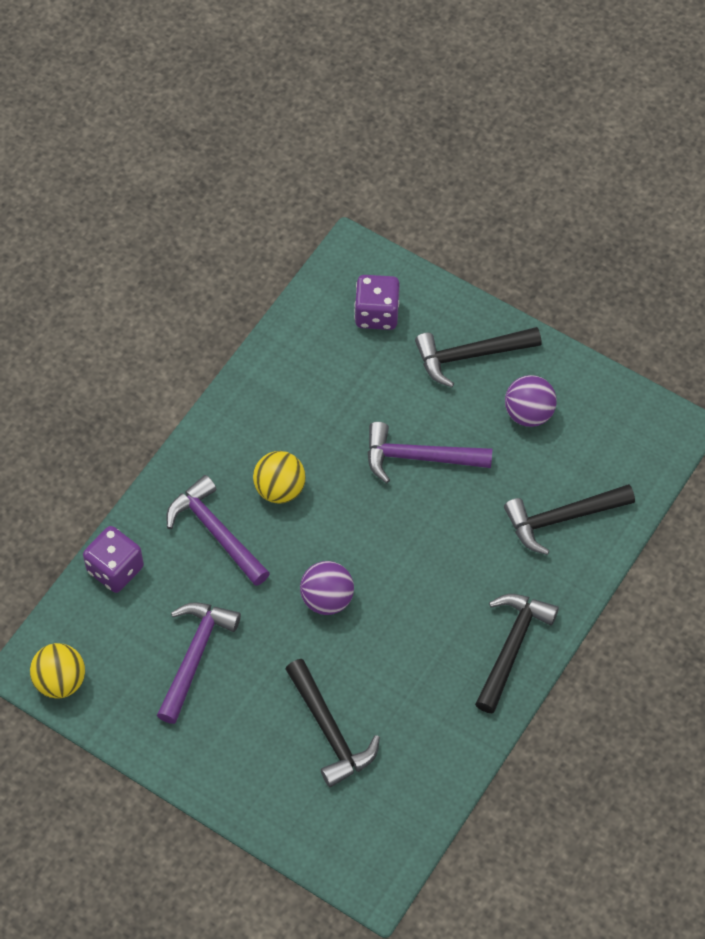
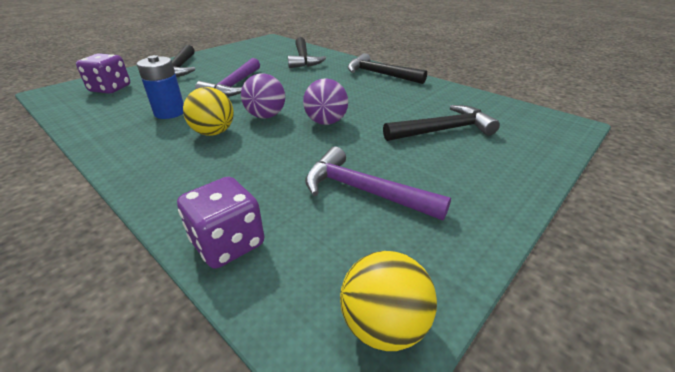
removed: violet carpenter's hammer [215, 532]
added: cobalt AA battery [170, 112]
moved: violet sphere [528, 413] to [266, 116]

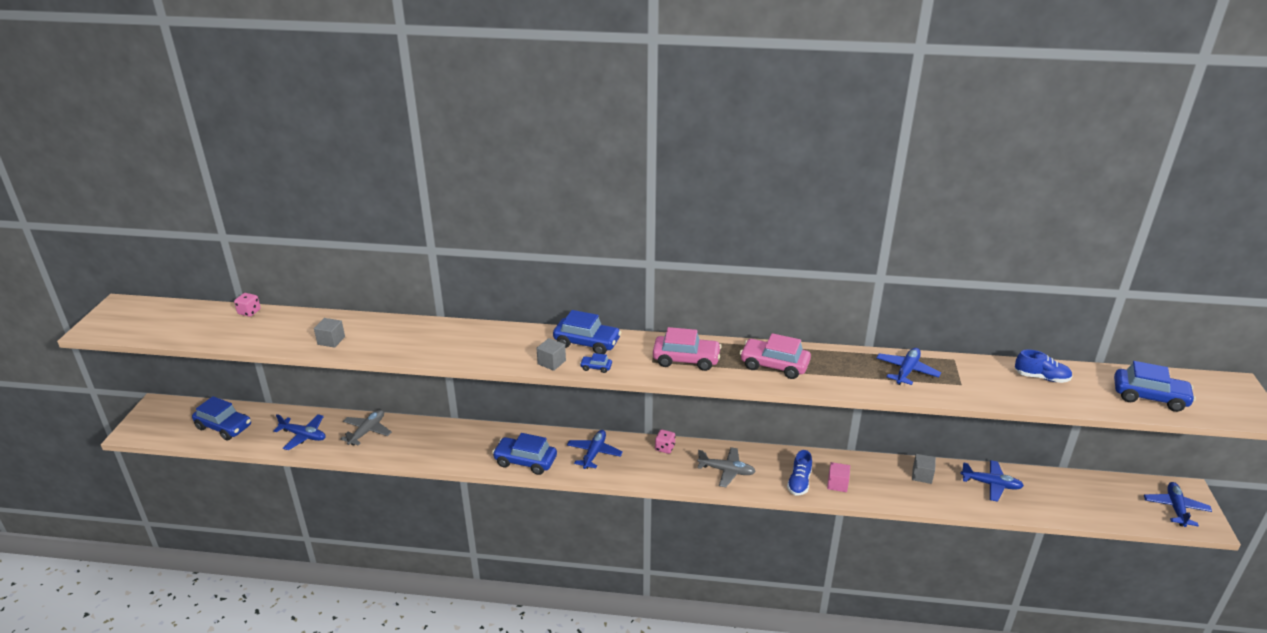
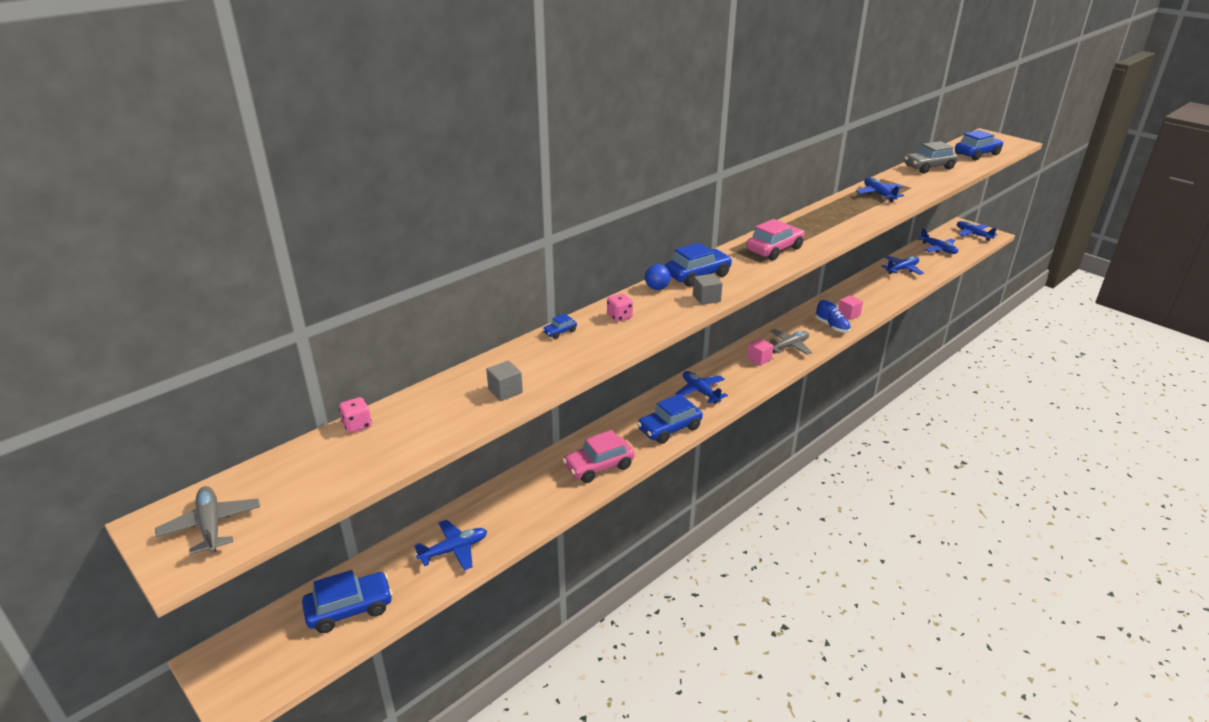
removed: gray block [922, 475]
added: cobalt sphere [657, 288]; pink block [759, 359]; cobalt aeroplane [938, 249]
moved: gray aeroplane [367, 431] to [211, 526]; cobalt automobile [596, 367] to [560, 332]; pink automobile [774, 365] to [599, 466]; pink game die [665, 448] to [619, 316]
replaced: cobalt sneaker [1041, 377] to gray automobile [928, 167]

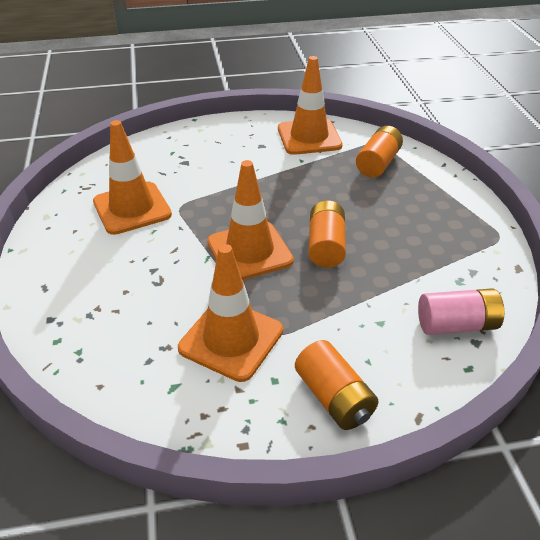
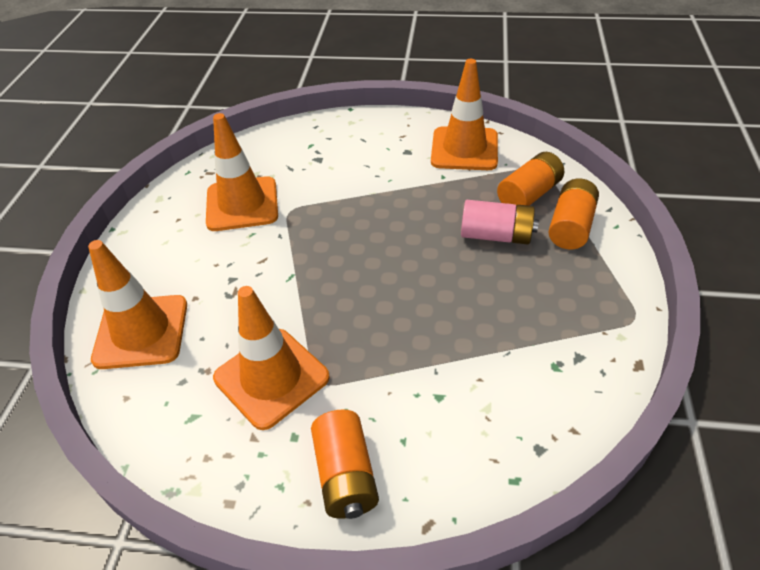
moved: orange road cone [249, 251] to [141, 332]; pink AA battery [456, 325] to [496, 235]; orange AA battery [326, 246] to [570, 226]

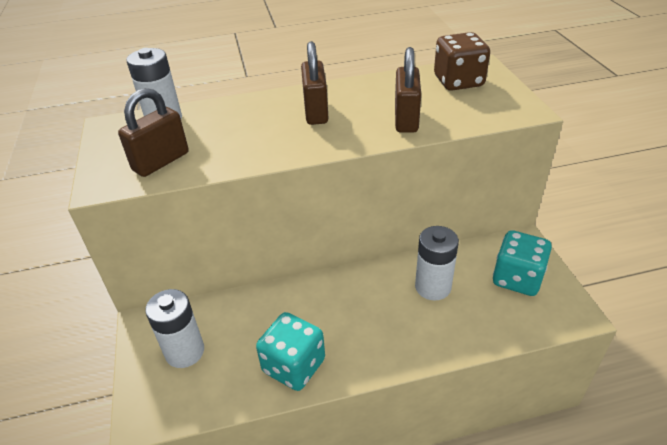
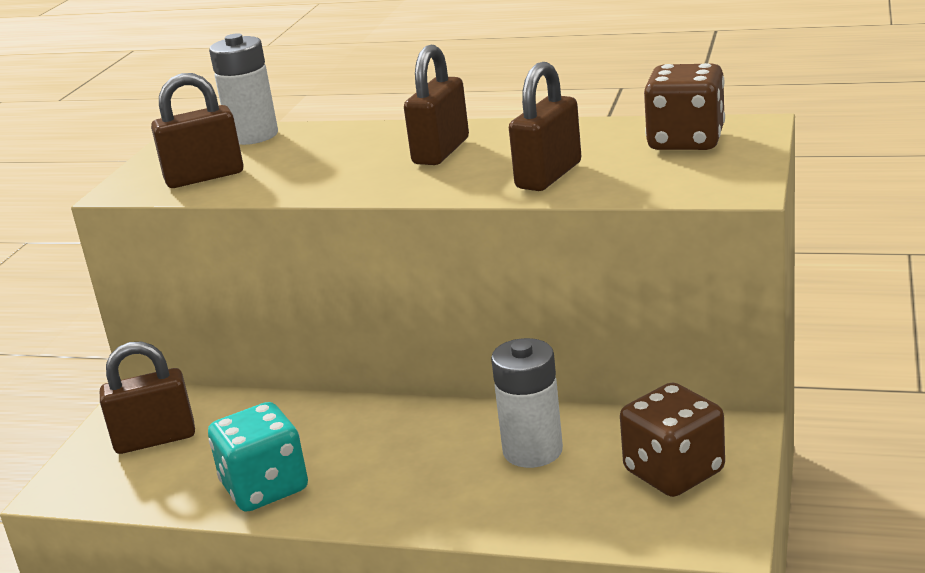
replaced: snow-white AA battery [185, 351] to dark brown padlock [155, 439]
recoloured: teal game die [517, 278] to dark brown game die [674, 472]

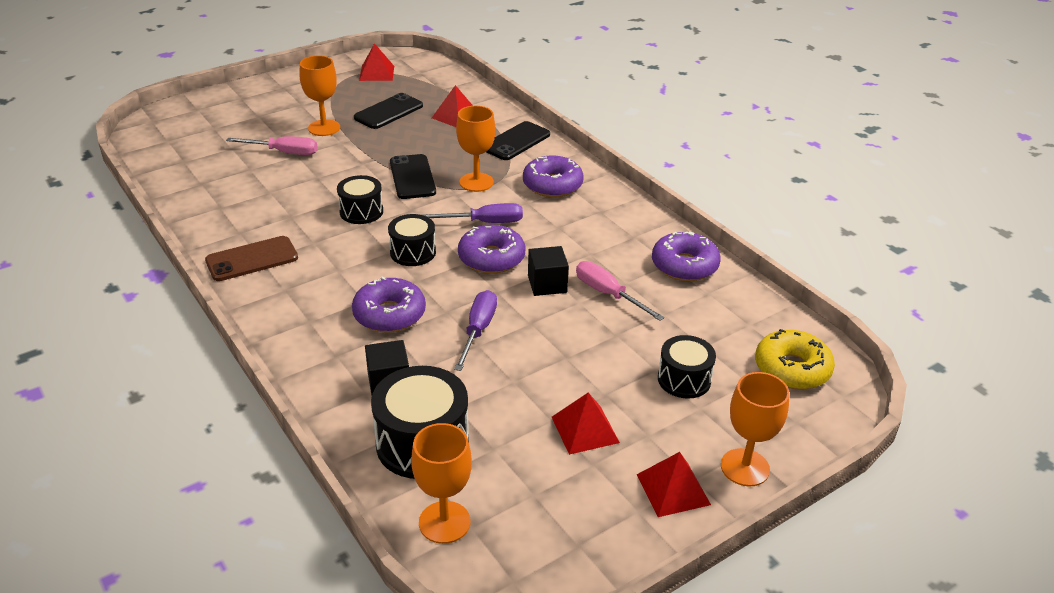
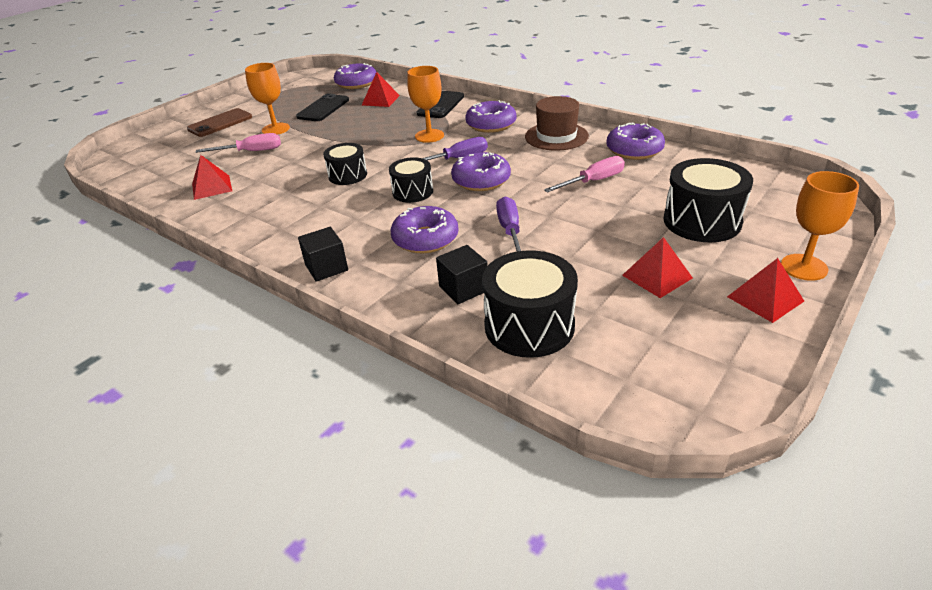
removed: black phone [412, 177]; orange wine glass [444, 522]; bright yellow doughnut [792, 369]
added: violet doughnut [356, 83]; dark brown top hat [556, 136]
moved: dark brown phone [252, 259] to [220, 123]; red solid pyramid [376, 73] to [211, 187]; black block [547, 284] to [326, 267]
turned: pink screwdriver [608, 294] = [593, 181] 120 degrees clockwise
resized: black toy drum [684, 379] = [702, 221] x1.61

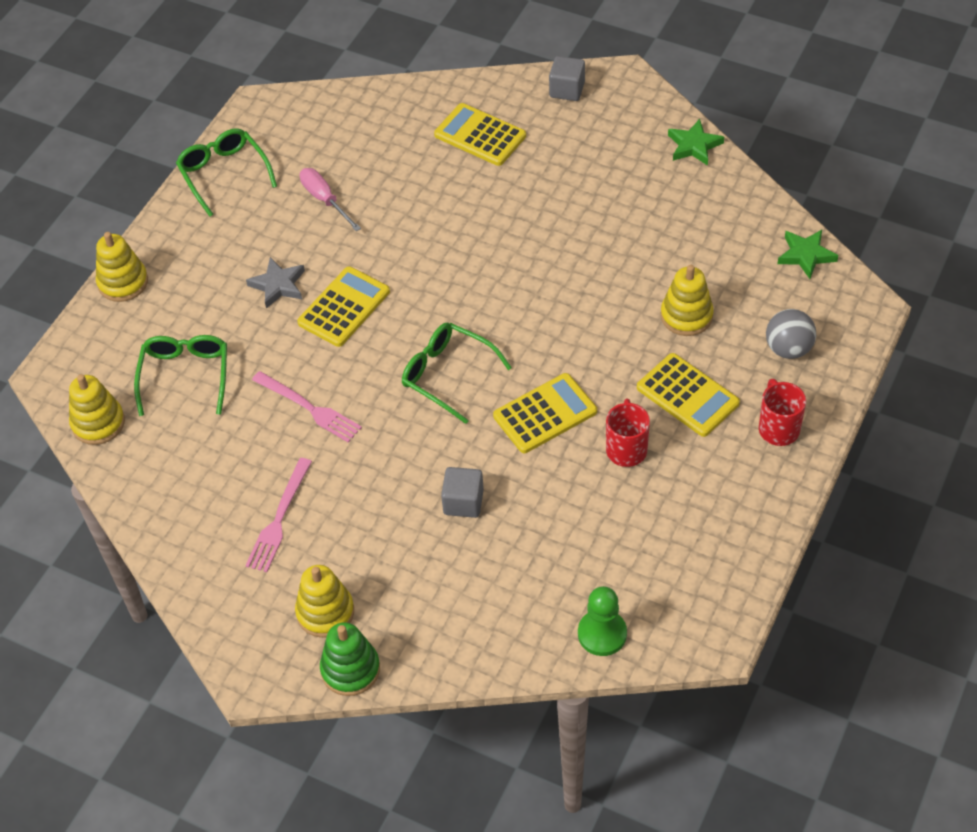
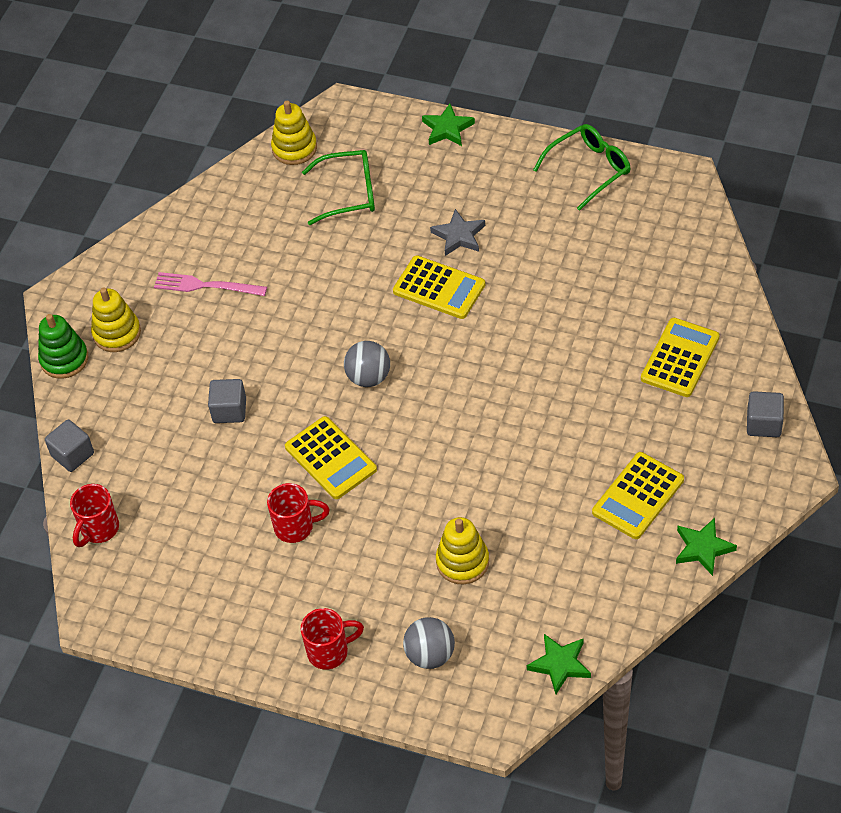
removed: pink dinner fork [309, 408]; pink screwdriver [325, 200]
added: gray block [73, 455]
moved: bright yellow calculator [687, 395] to [638, 496]
replaced: emerald chess pawn [602, 634] to red tea mug [99, 529]; emerald spectacles [447, 375] to gray sphere [369, 377]; bright yellow ring stacker [123, 282] to emerald star [447, 129]

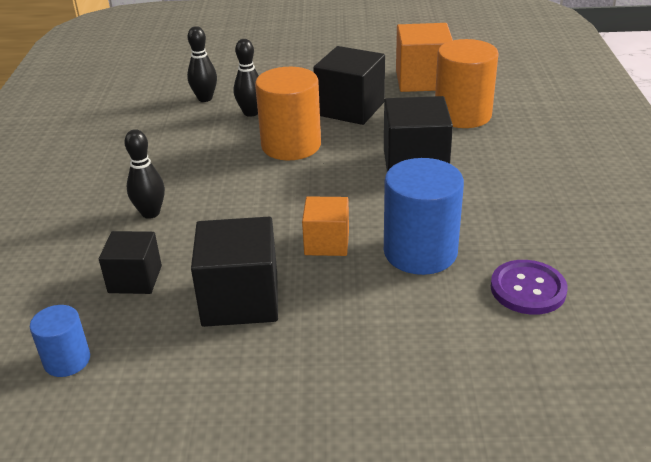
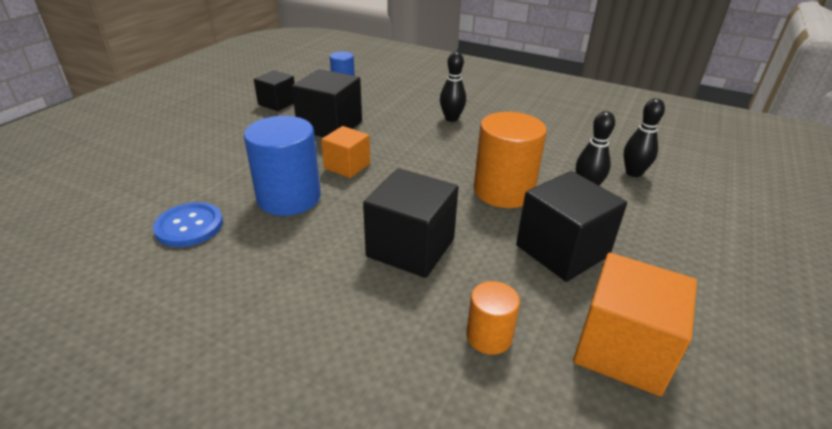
moved: black block [135, 279] to [277, 103]
recoloured: violet sewing button [528, 289] to cobalt sewing button [189, 226]
resized: orange solid cylinder [462, 115] = [489, 336] x0.54

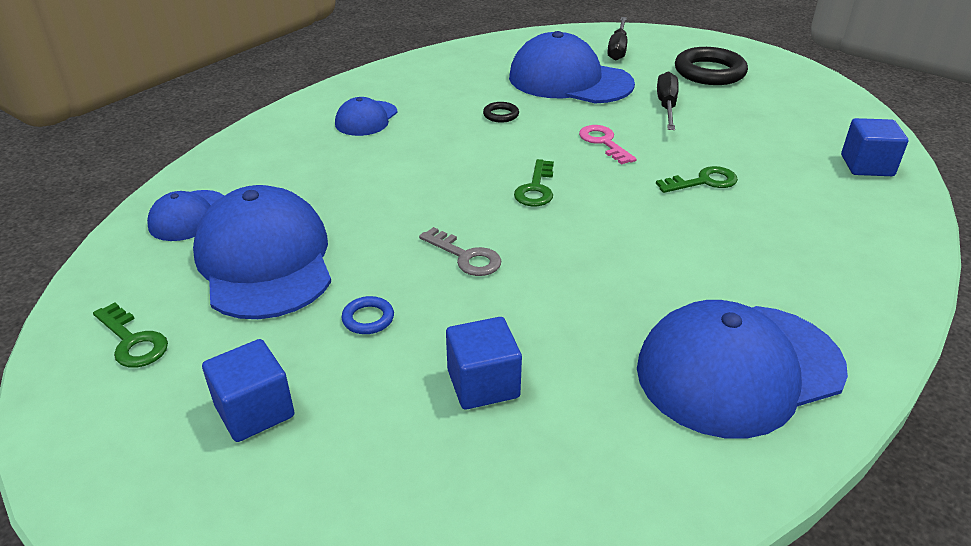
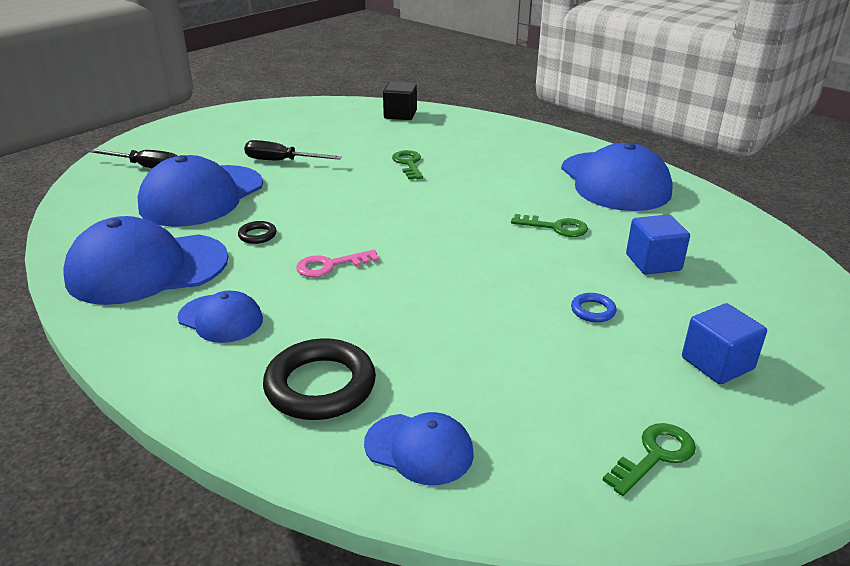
removed: gray latchkey [465, 256]
moved: cobalt cap [265, 260] to [147, 268]; black hoop [709, 72] to [320, 386]; pink latchkey [604, 142] to [330, 265]; emerald latchkey [536, 188] to [555, 227]
recoloured: cobalt block [867, 166] to black block [400, 115]

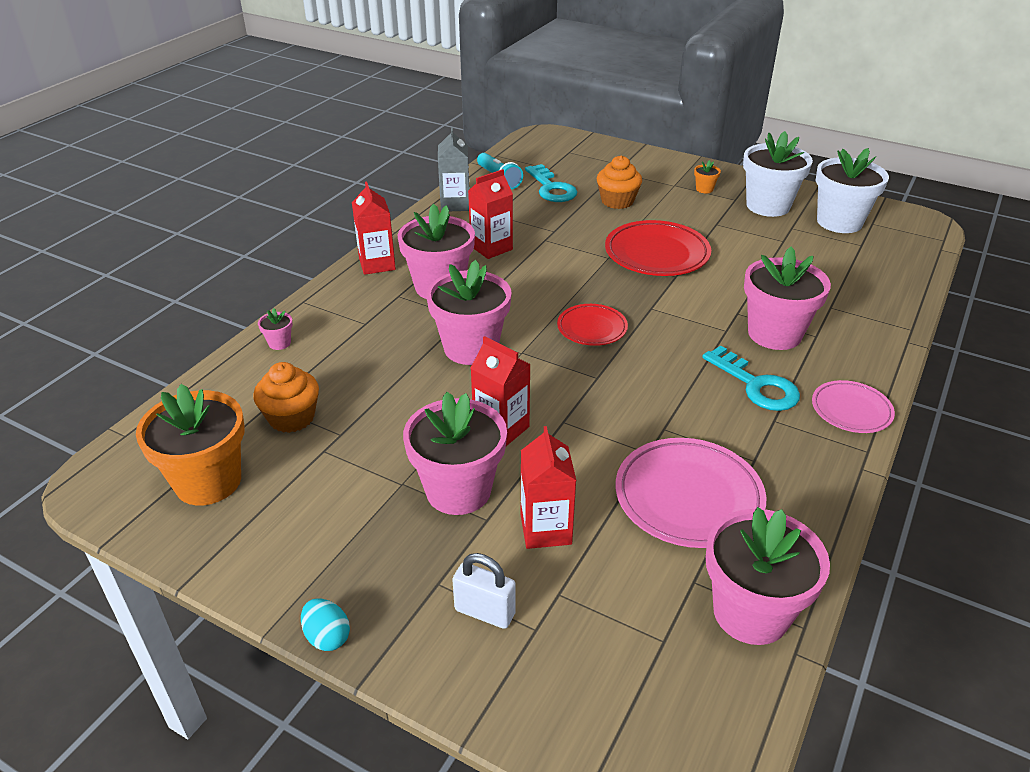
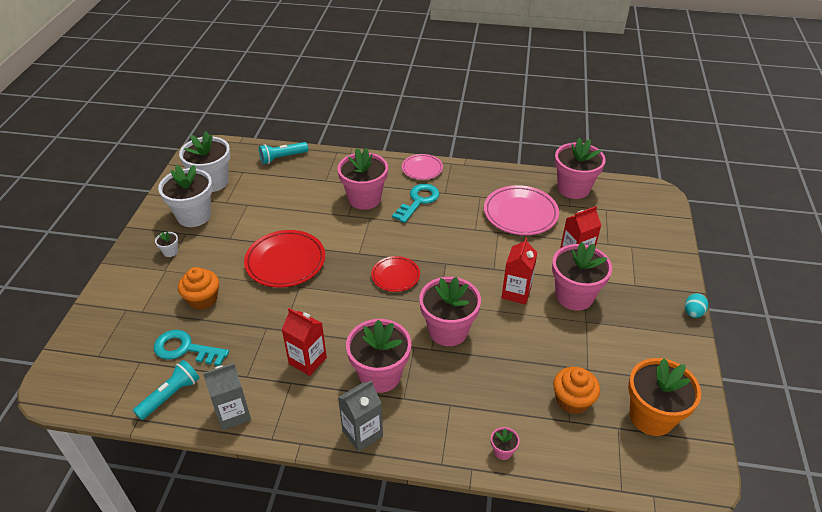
removed: snow-white padlock [485, 612]
added: teal torch [282, 158]
recoloured: orange potted plant [704, 189] to snow-white potted plant [170, 252]; red carton [377, 264] to gray carton [362, 433]
turned: teal latchkey [551, 188] = [185, 349] 120 degrees counterclockwise

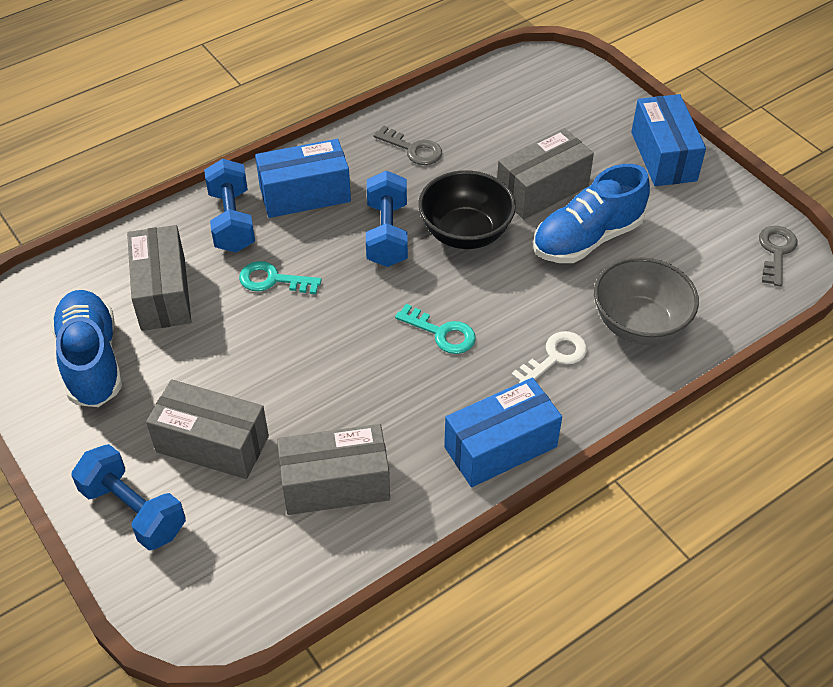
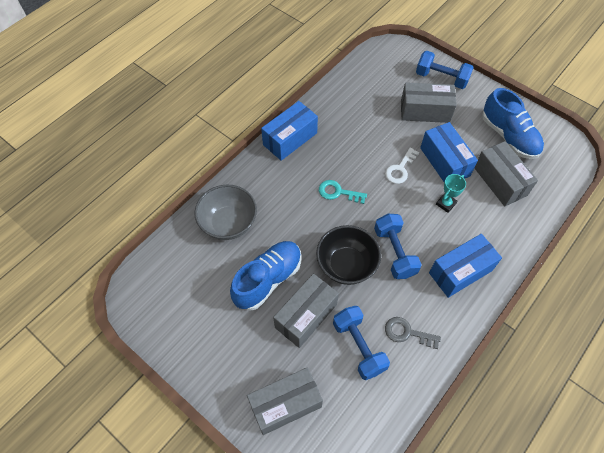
removed: gray latchkey [776, 251]
moved: gray box [335, 484] to [285, 404]; cobalt dumbbell [232, 221] to [358, 347]; snow-white latchkey [555, 357] to [400, 169]; cobalt box [663, 156] to [444, 162]
replaced: teal latchkey [272, 280] to teal award cup [446, 204]

